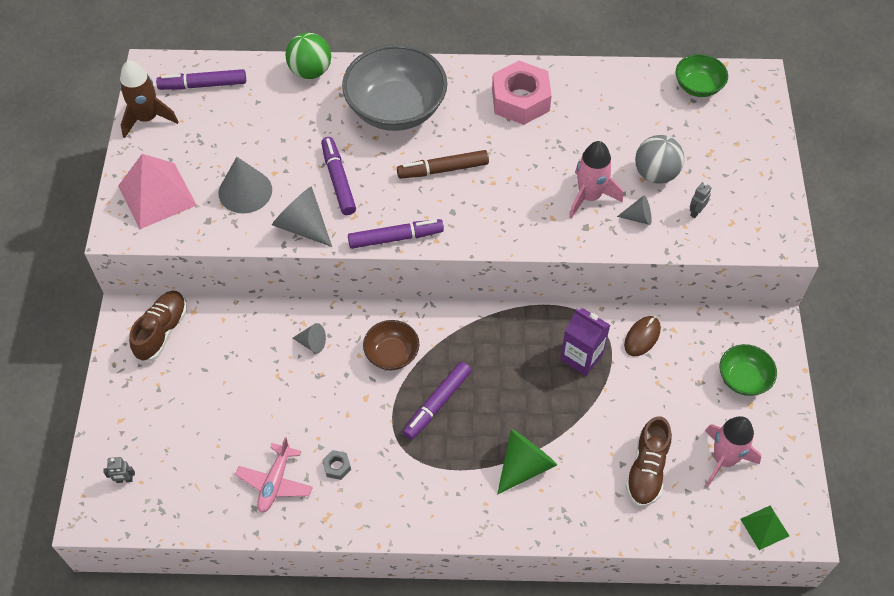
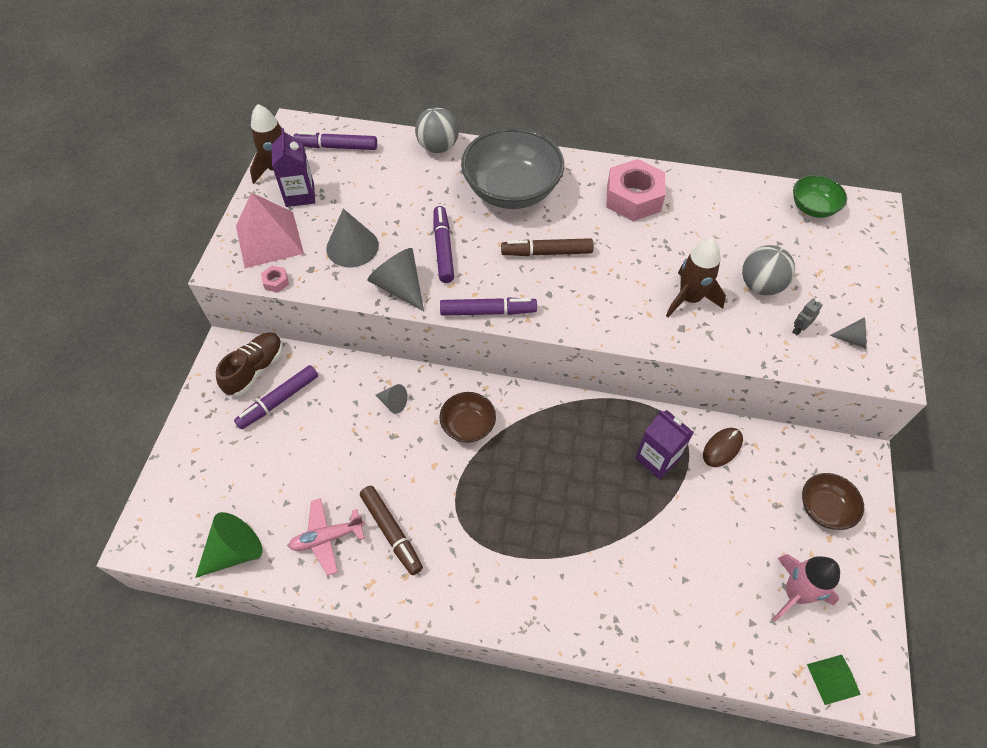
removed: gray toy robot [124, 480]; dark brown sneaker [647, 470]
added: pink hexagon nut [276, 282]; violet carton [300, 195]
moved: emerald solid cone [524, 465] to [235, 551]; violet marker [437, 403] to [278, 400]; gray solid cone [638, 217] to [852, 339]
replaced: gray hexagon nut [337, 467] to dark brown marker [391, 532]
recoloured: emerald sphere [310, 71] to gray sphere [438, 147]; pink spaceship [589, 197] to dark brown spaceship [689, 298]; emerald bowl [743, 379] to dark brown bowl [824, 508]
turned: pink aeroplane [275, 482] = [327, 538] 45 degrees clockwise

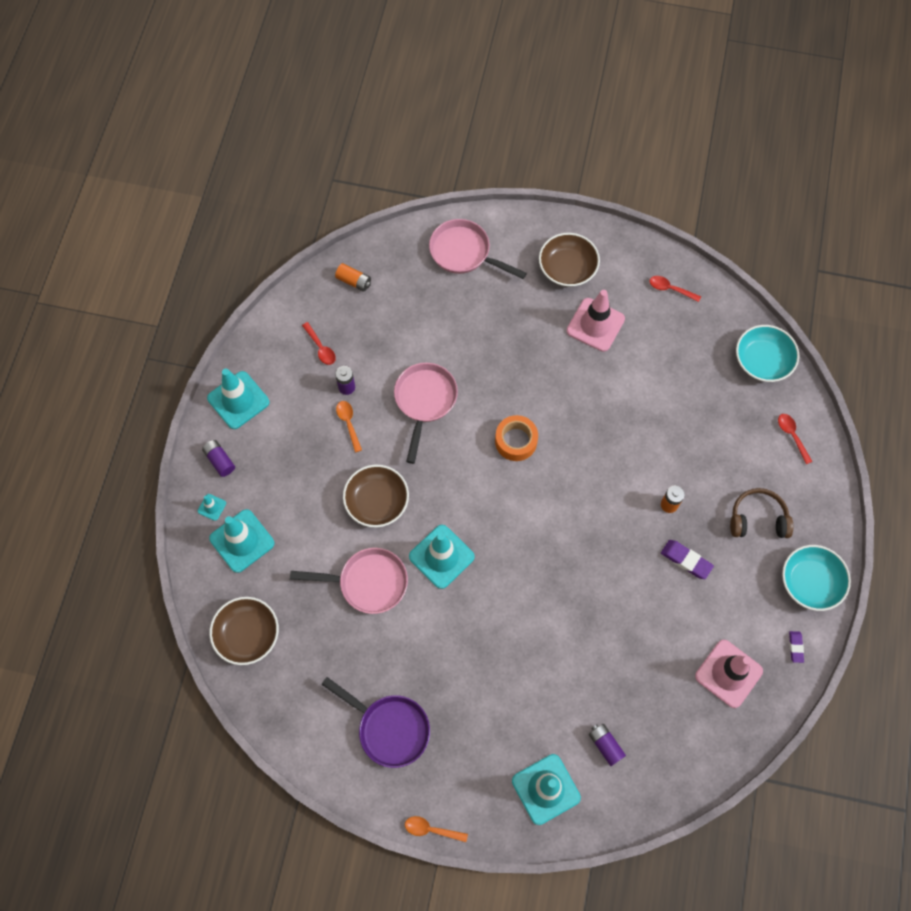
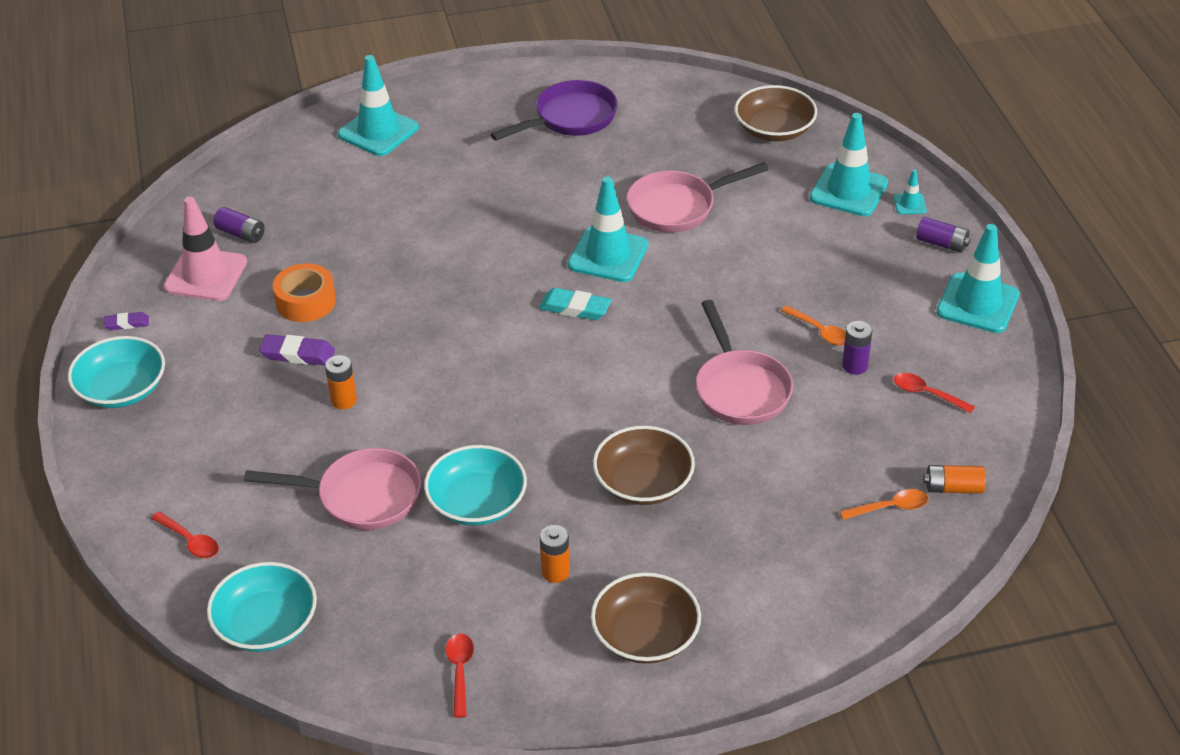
removed: dark brown headphones [757, 519]
added: teal bowl [477, 502]; teal pencil eraser [575, 308]
moved: violet AA battery [605, 745] to [241, 234]; pink pan [464, 253] to [361, 496]; orange sticky tape [516, 441] to [306, 301]; dark brown bowl [377, 501] to [643, 483]; orange tablespoon [431, 829] to [890, 507]
replaced: pink road cone [595, 325] to orange AA battery [555, 572]
turned: violet pencil eraser [795, 647] = [127, 323] 75 degrees counterclockwise; red tablespoon [670, 289] = [460, 671] 90 degrees counterclockwise; violet pan [389, 728] = [570, 118] 135 degrees clockwise

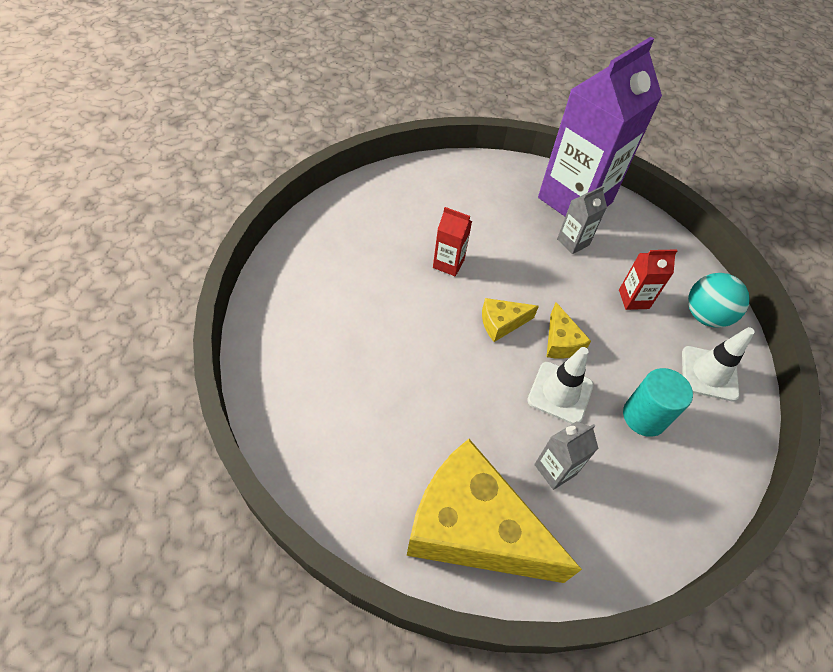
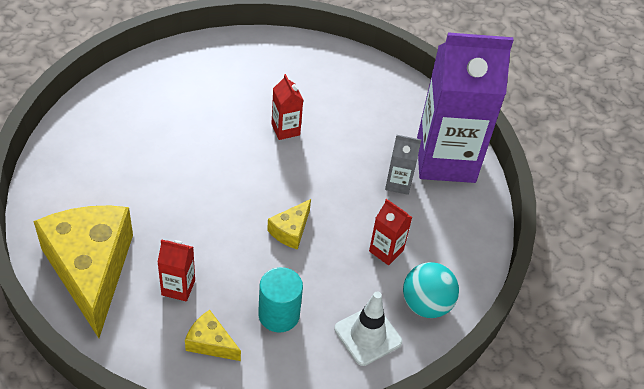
removed: snow-white road cone [560, 393]
moved: bright yellow cheese wedge [502, 323] to [210, 343]
recoloured: gray carton [555, 469] to red carton [178, 287]

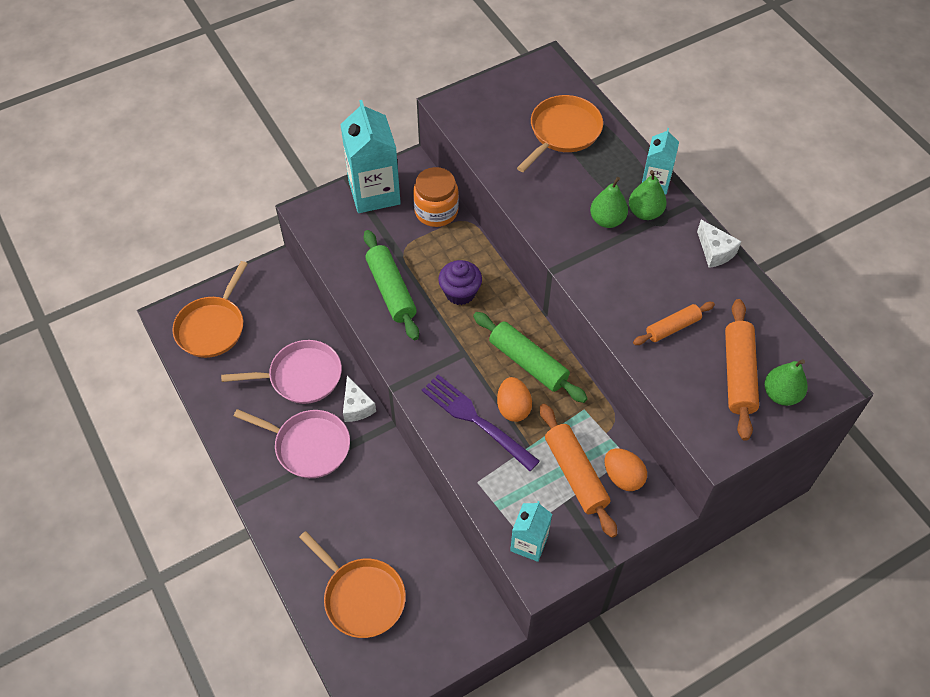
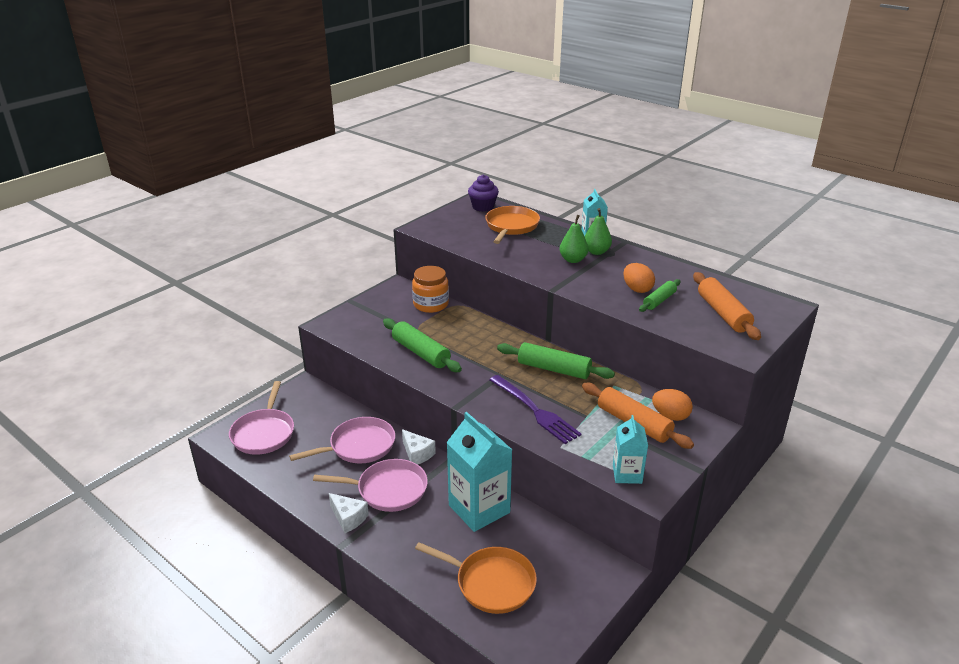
removed: emerald pear [781, 394]
moved: snow-white cheese wedge [715, 251] to [348, 518]; teal carton [374, 192] to [479, 509]; violet cupcake [460, 293] to [483, 207]; orange egg [513, 408] to [637, 289]
recoloured: orange pan [212, 327] to pink pan [264, 433]; orange dough roller [672, 327] to emerald dough roller [659, 300]
turned: violet dinner fork [476, 420] = [535, 410] 150 degrees counterclockwise

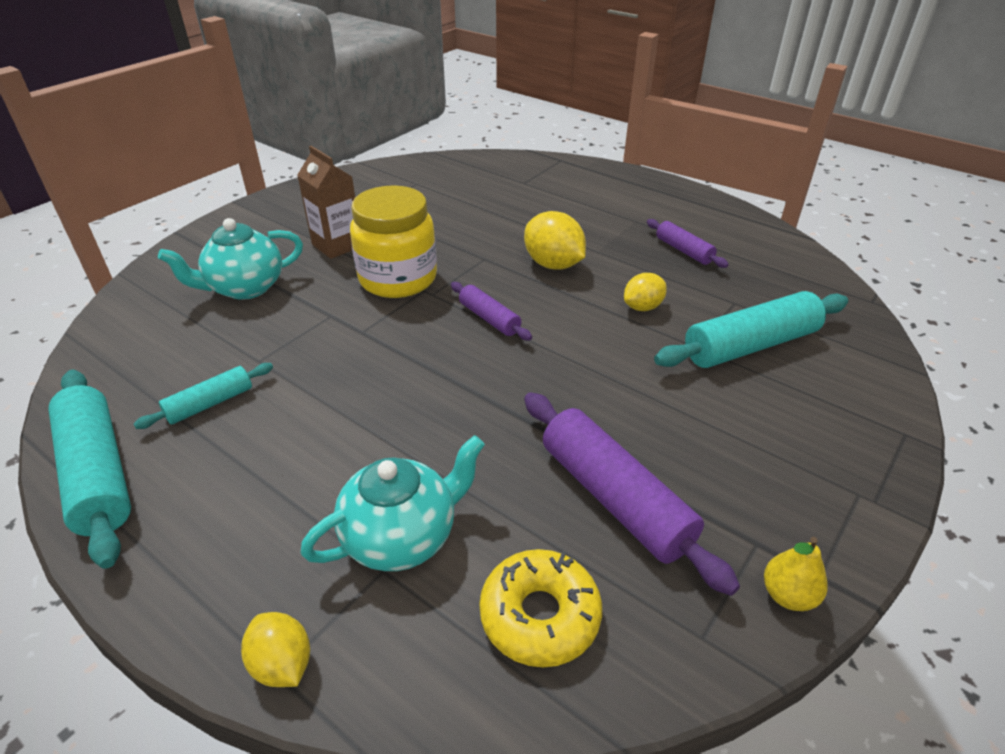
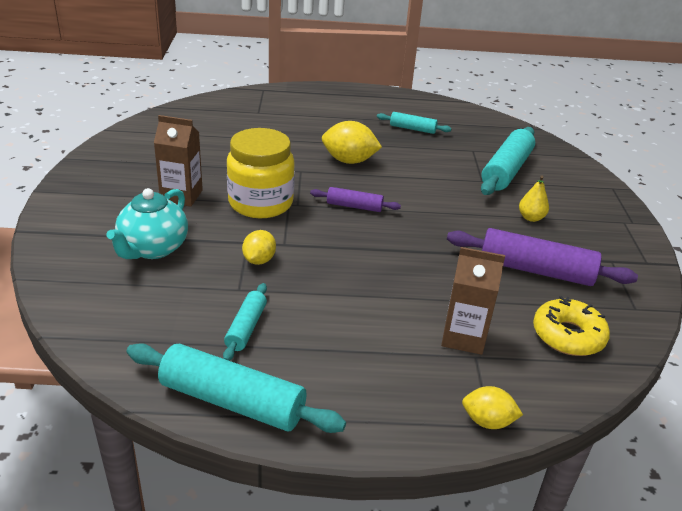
moved: bright yellow lemon [642, 307] to [259, 260]; bright yellow pear [788, 595] to [531, 218]
replaced: teal tea pot [402, 536] to dark brown carton [463, 337]
recoloured: violet dough roller [684, 250] to teal dough roller [412, 129]

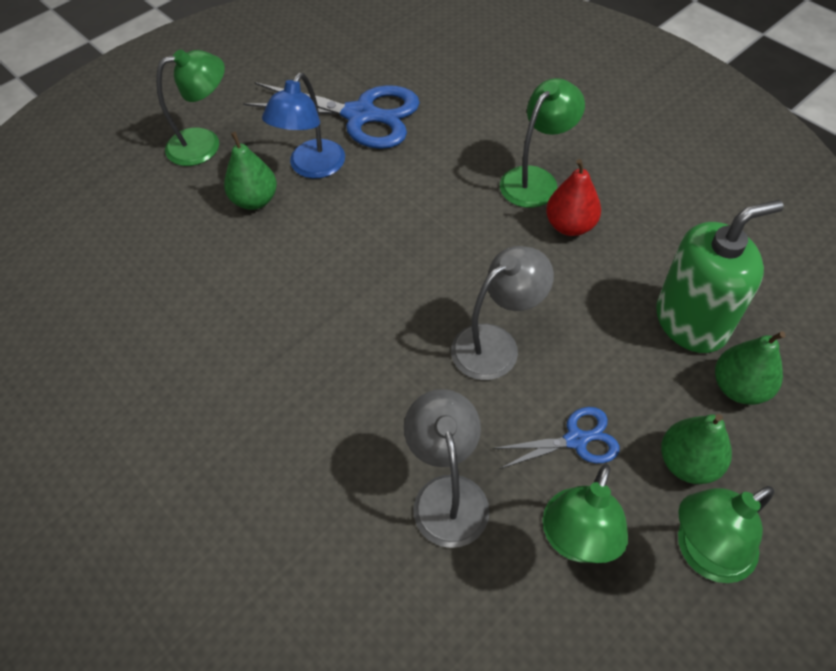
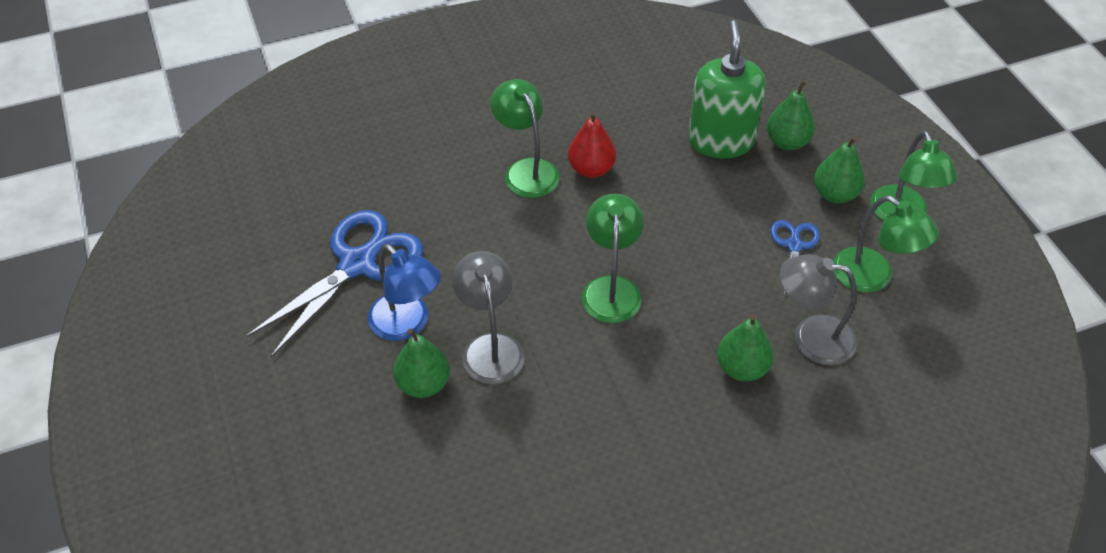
added: emerald pear [742, 368]
moved: gray reading lamp [496, 344] to [490, 347]; emerald reading lamp [205, 144] to [611, 288]

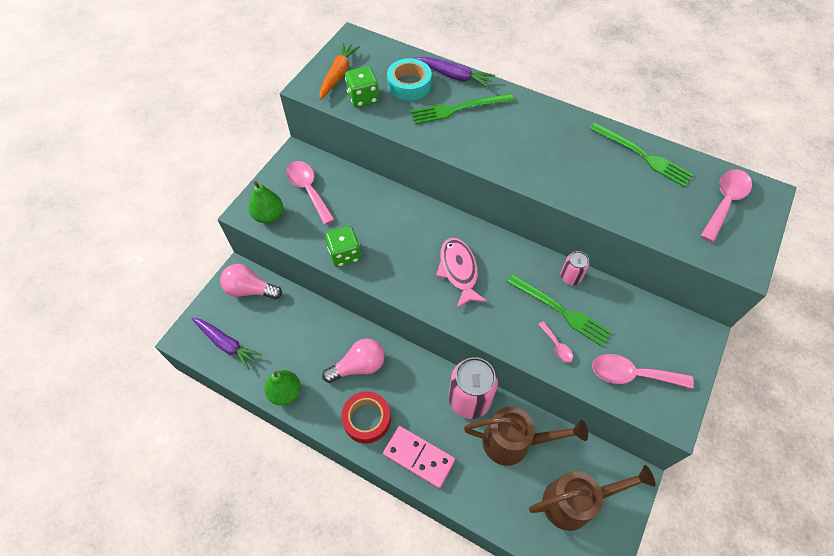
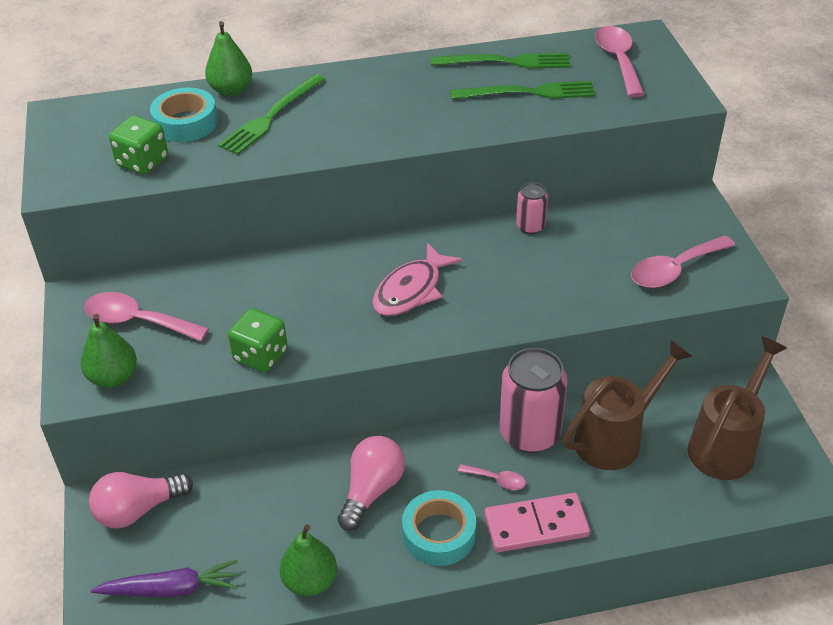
removed: orange toy carrot [338, 75]
moved: emerald dinner fork [561, 311] to [528, 93]; pink tablespoon [557, 346] to [497, 480]
replaced: violet toy carrot [454, 76] to emerald pear [231, 90]
recoloured: red sticky tape [366, 419] to teal sticky tape [439, 534]
turned: pink fish figure [459, 271] = [411, 290] 90 degrees counterclockwise

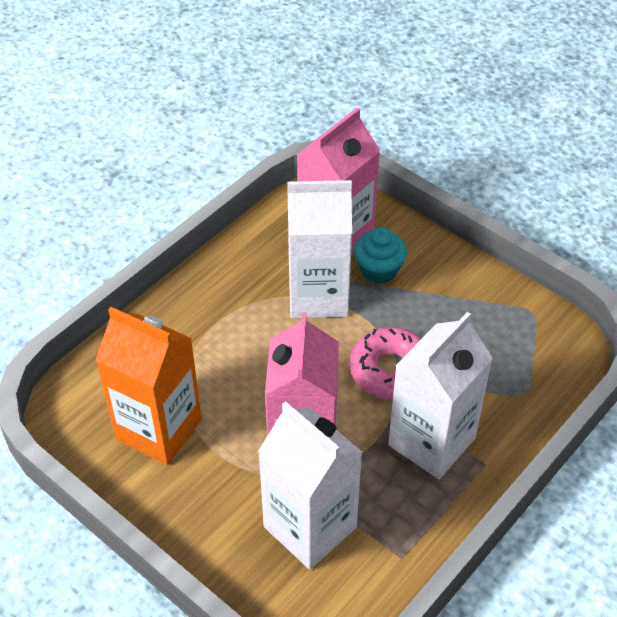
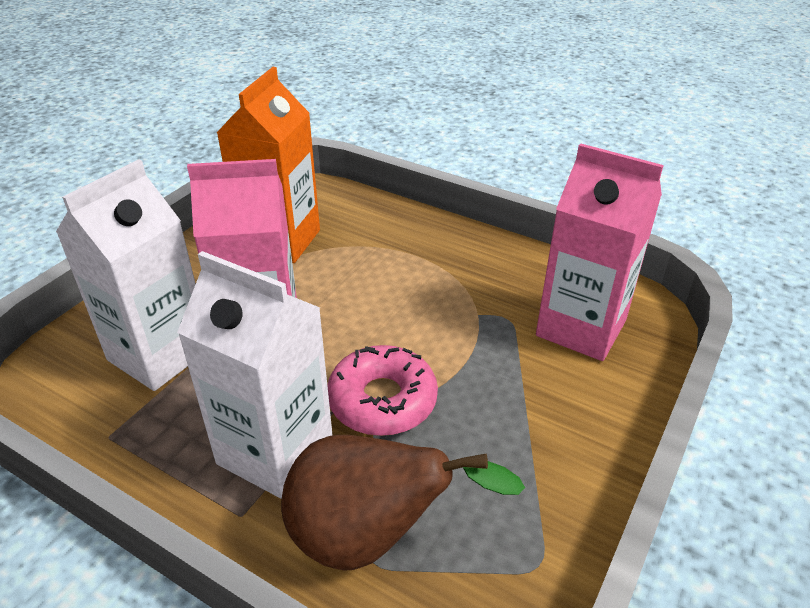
removed: snow-white carton [318, 296]; teal cupcake [379, 270]
added: dark brown pear [370, 537]

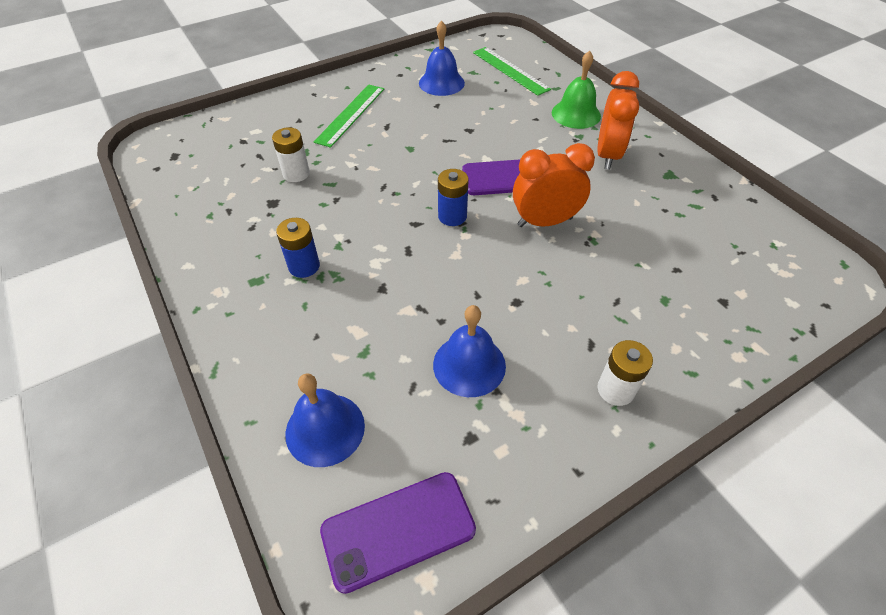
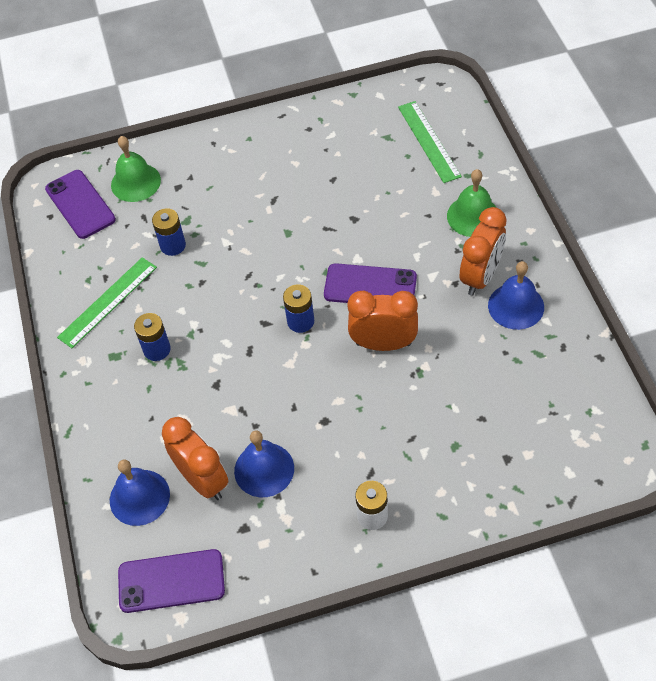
added: violet phone [80, 204]; emerald school bell [135, 182]; orange alarm clock [202, 480]
moved: emerald ruler [351, 114] to [108, 302]; cobalt school bell [441, 83] to [516, 306]
recoloured: snow-white AA battery [296, 174] to cobalt AA battery [173, 245]

